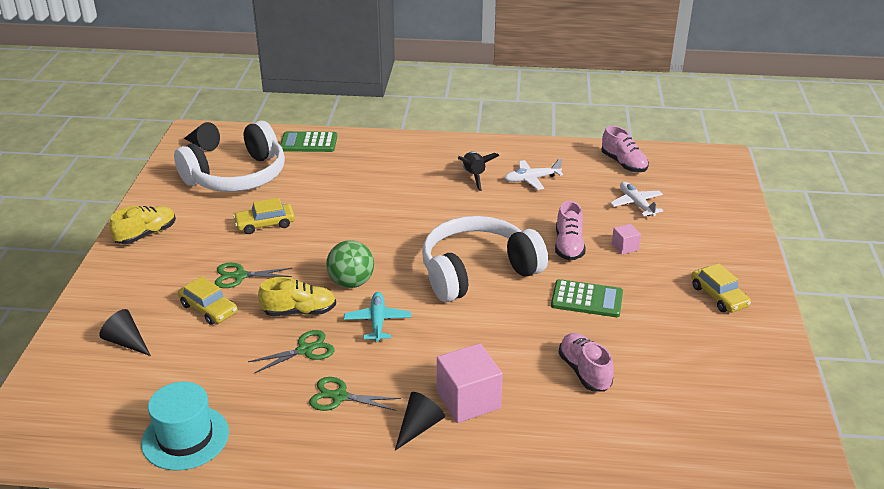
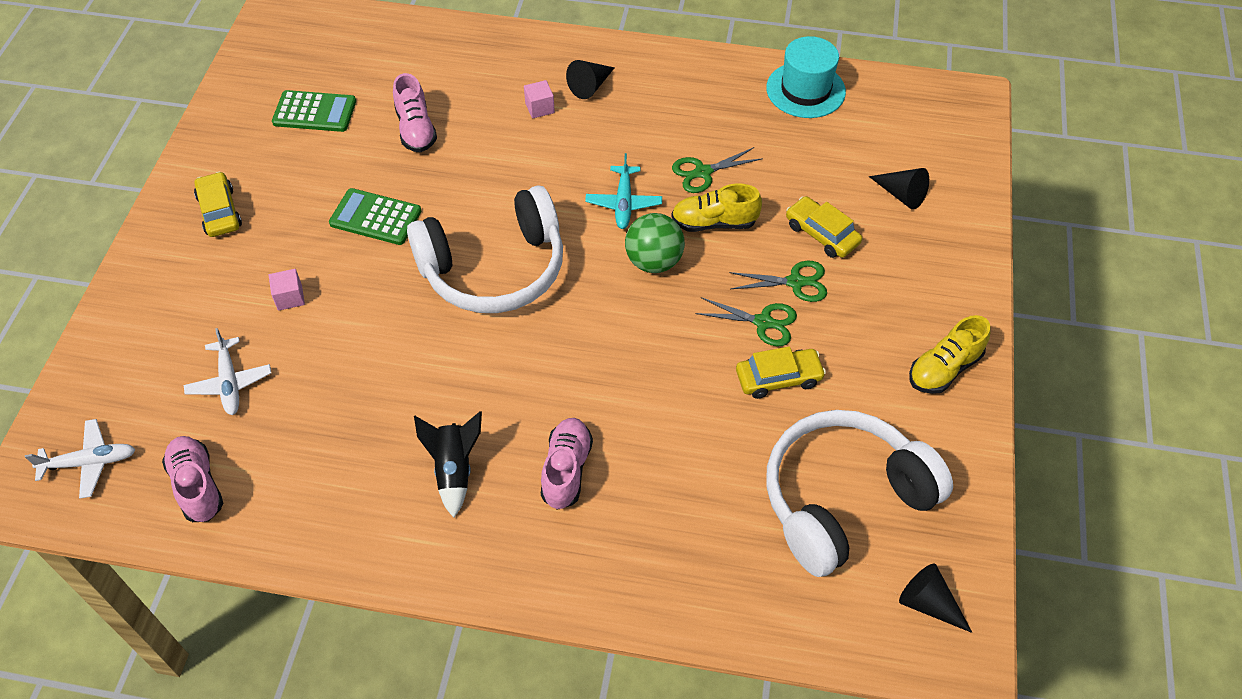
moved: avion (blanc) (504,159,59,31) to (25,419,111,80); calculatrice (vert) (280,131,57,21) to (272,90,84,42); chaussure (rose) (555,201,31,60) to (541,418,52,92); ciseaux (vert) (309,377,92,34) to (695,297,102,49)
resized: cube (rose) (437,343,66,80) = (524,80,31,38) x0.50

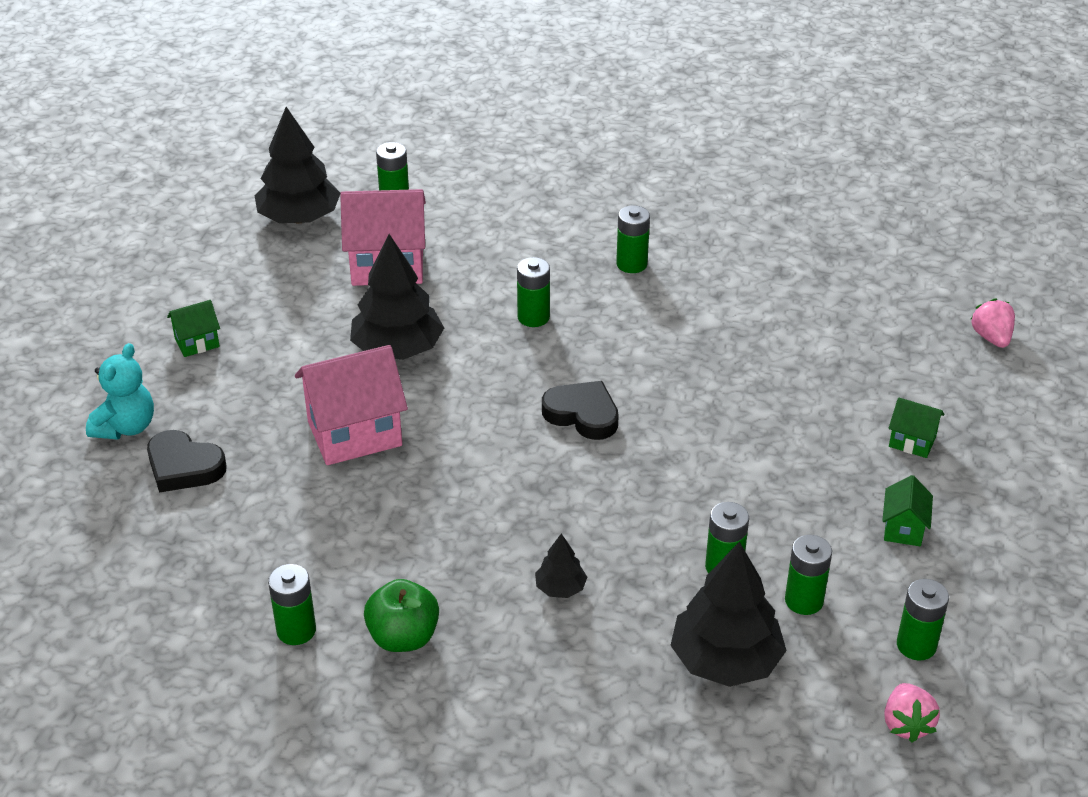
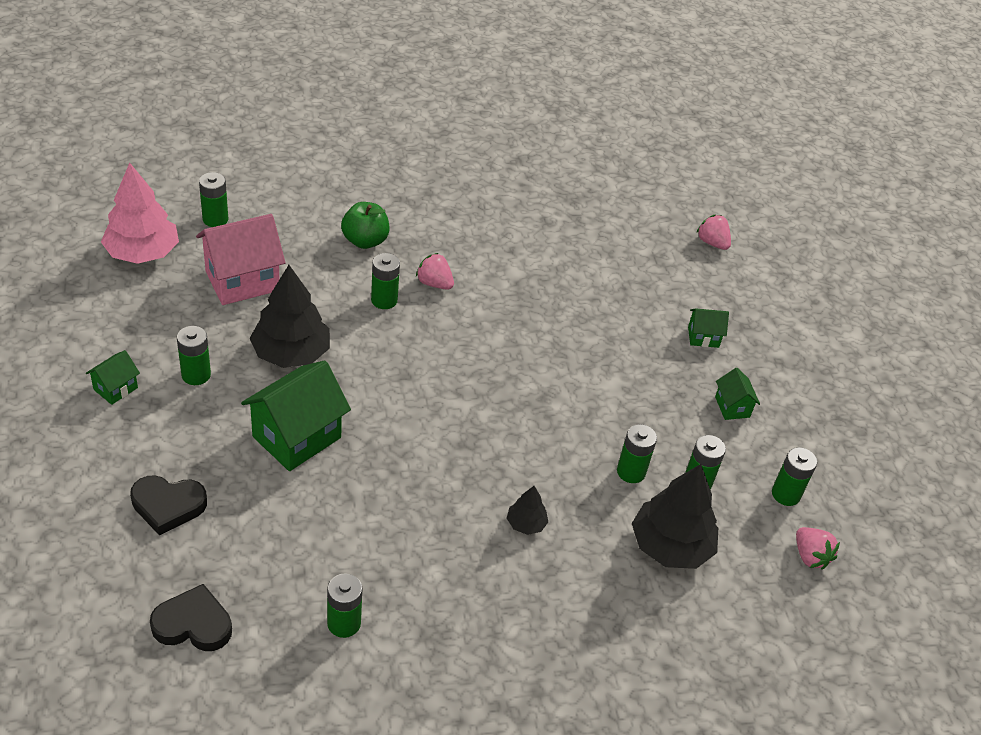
removed: ours en peluche (turquoise) (86,343,68,97)
added: fraise (rose) (416,253,38,37)
moved: cœur (noir) (542,381,77,59) to (150,584,82,67); pile (vert) (616,205,34,68) to (177,326,34,59); pomme (vert) (364,579,75,73) to (341,202,48,47)
recoloured: arbre (noir) (255,107,86,116) to arbre (rose) (101,162,78,102); maison (rose) (295,345,113,120) to maison (vert) (241,360,110,111)

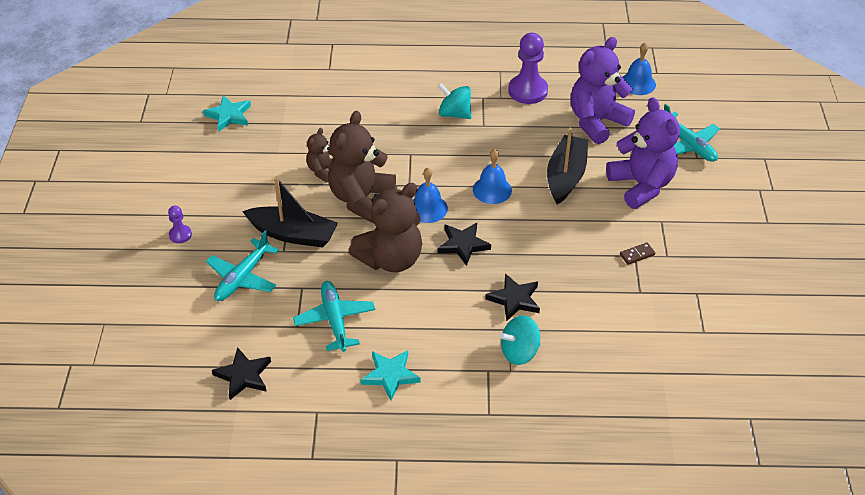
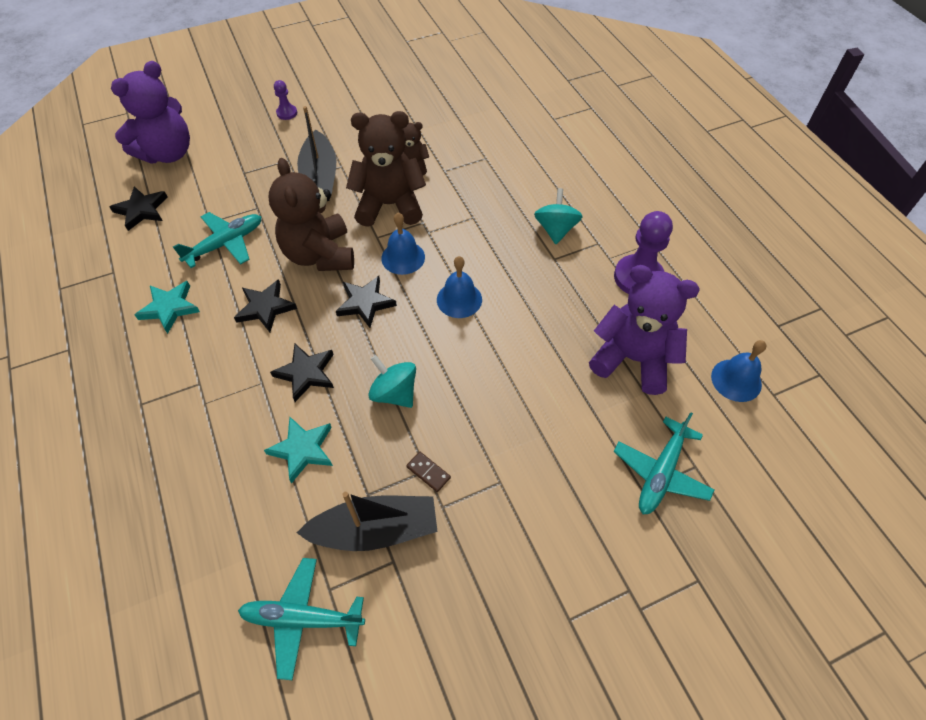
added: étoile (noir) (234,279,63,53)
moved: ours en peluche (violet) (606,97,74,112) to (111,61,79,102); avion (turquoise) (206,230,73,71) to (238,558,127,122); étoile (turquoise) (203,95,48,37) to (264,417,69,67); bateau (noir) (547,128,41,77) to (297,492,141,59); toupie (turquoise) (499,315,42,50) to (368,355,48,53)
turned: ours en peluche (marron) (349,183,73,89) = (269,158,85,113) 45 degrees clockwise

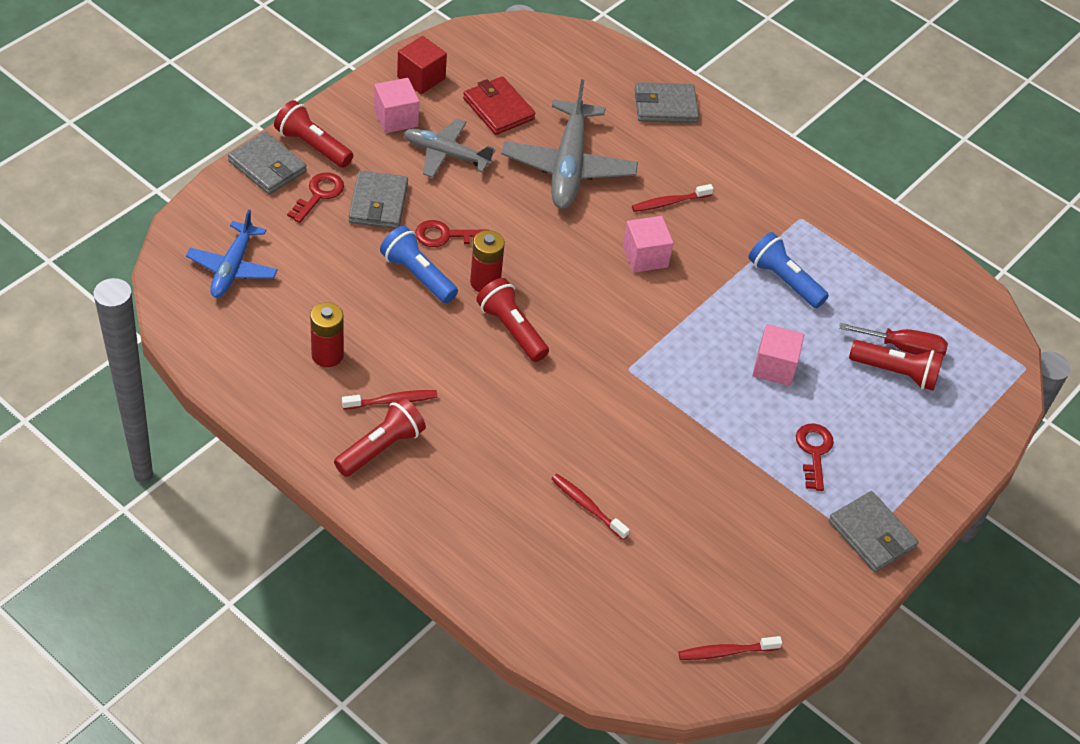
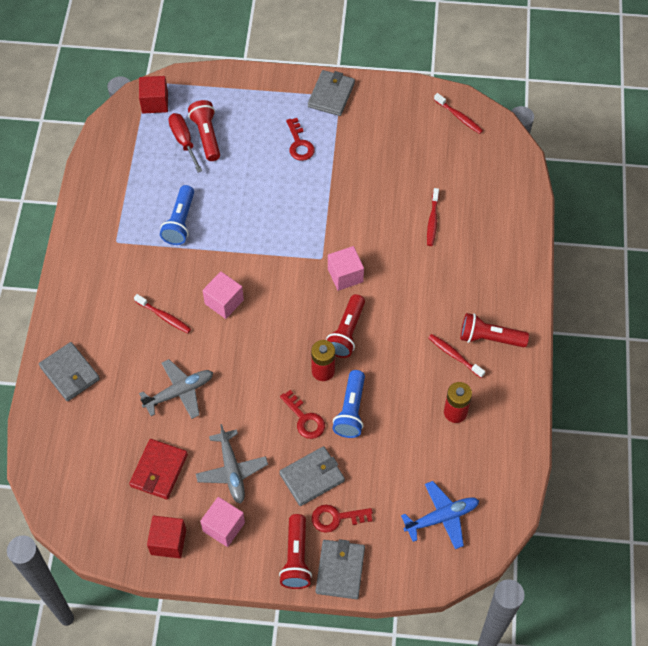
added: cube (rouge) (139,76,29,38)
moved: cube (rose) (753,324,51,62) to (328,246,36,45)
turned: clé (rouge) (796,423,38,68) = (286,118,29,43) 75 degrees counterclockwise
resized: avion (gris) (501,79,137,130) = (139,359,74,60) x0.63

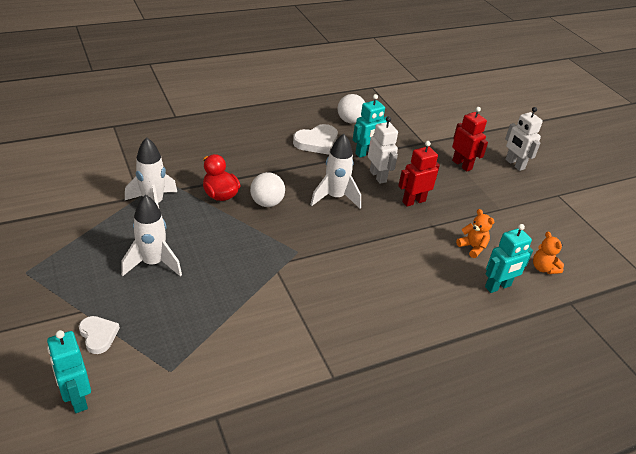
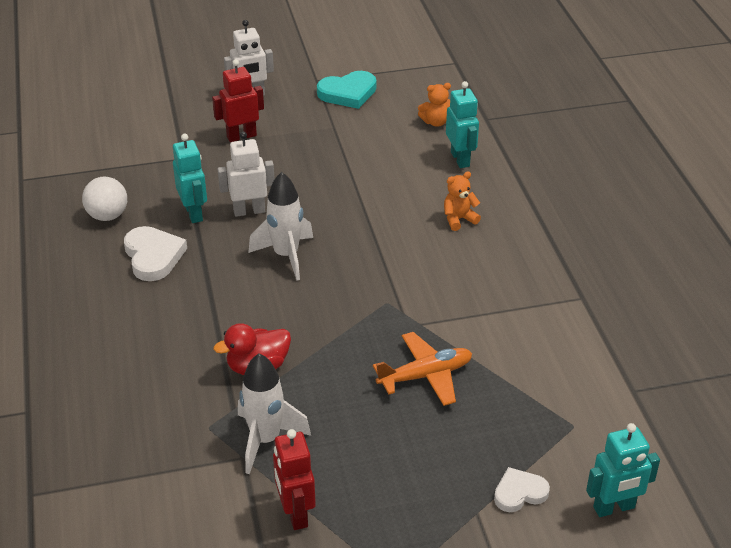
removed: fusée (blanc) (121,195,61,81); balle (blanc) (250,172,35,35)
added: cœur (turquoise) (317,71,59,38); avion (orange) (373,332,99,74)
moved: robot (rouge) (398,141,42,66) to (273,429,43,101); ours en peluche (orange) (456,209,38,49) to (444,171,37,60)

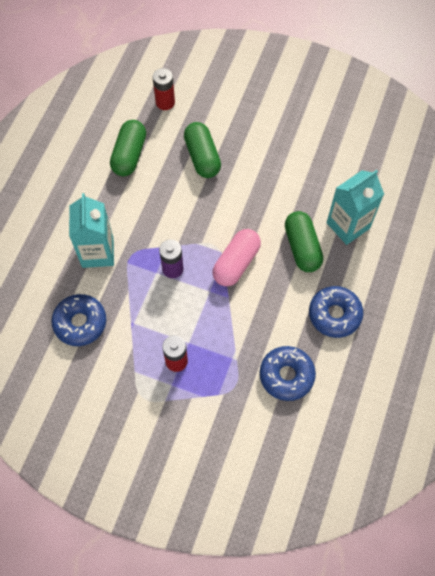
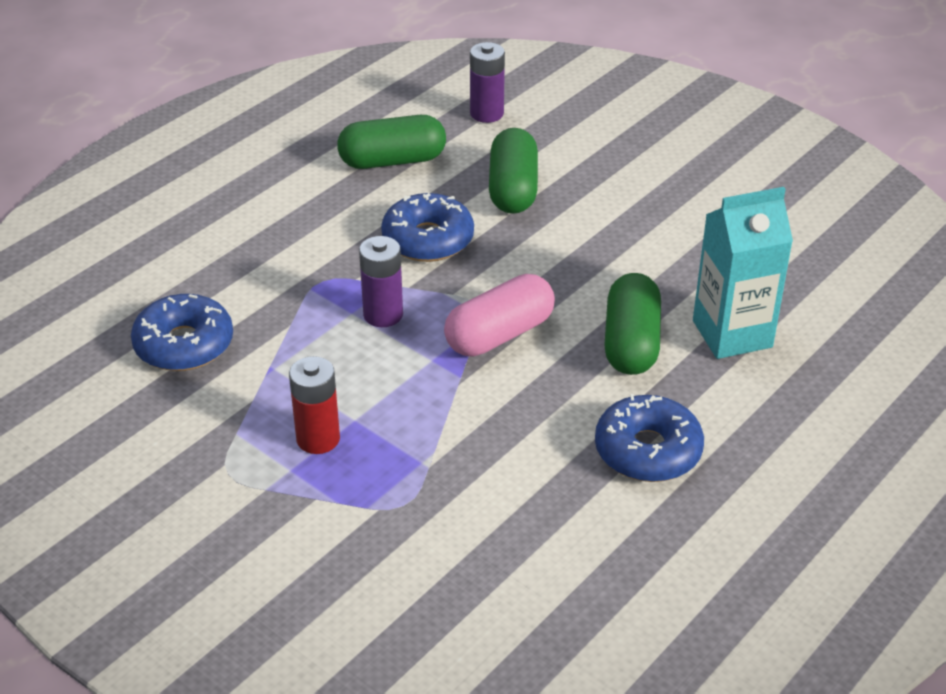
removed: brique de lait (turquoise) (69,193,45,75)
moved: beignet (bleu) (260,346,56,55) to (381,193,93,69)
recoloured: pile (rouge) (153,68,22,42) to pile (violet) (470,42,35,81)
turned: gélule (vert) (110,120,36,56) = (337,115,109,54) 45 degrees clockwise

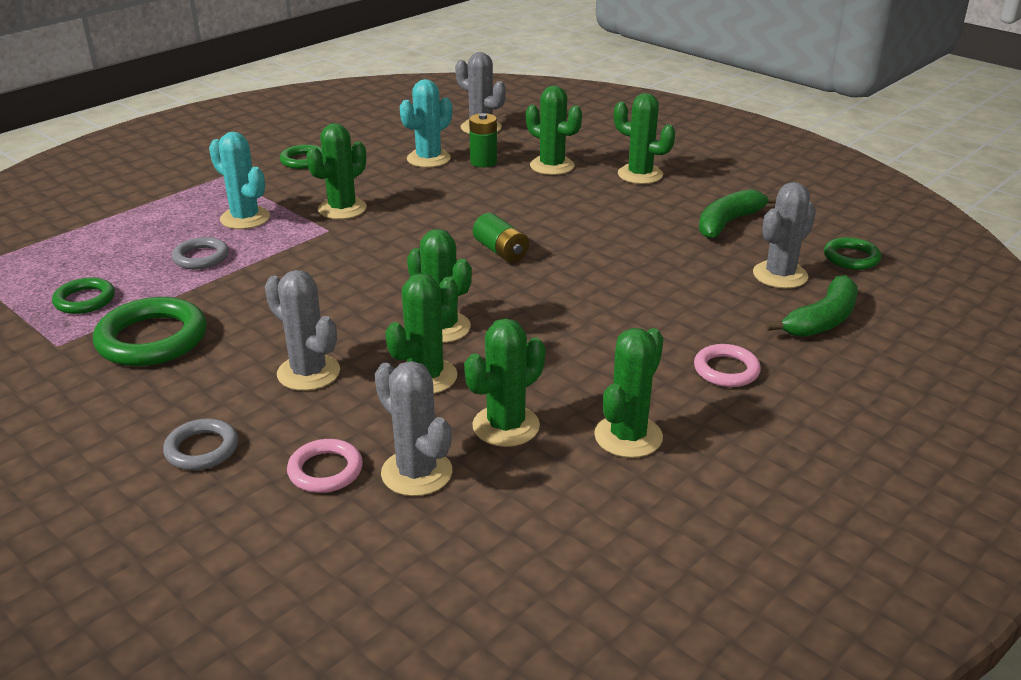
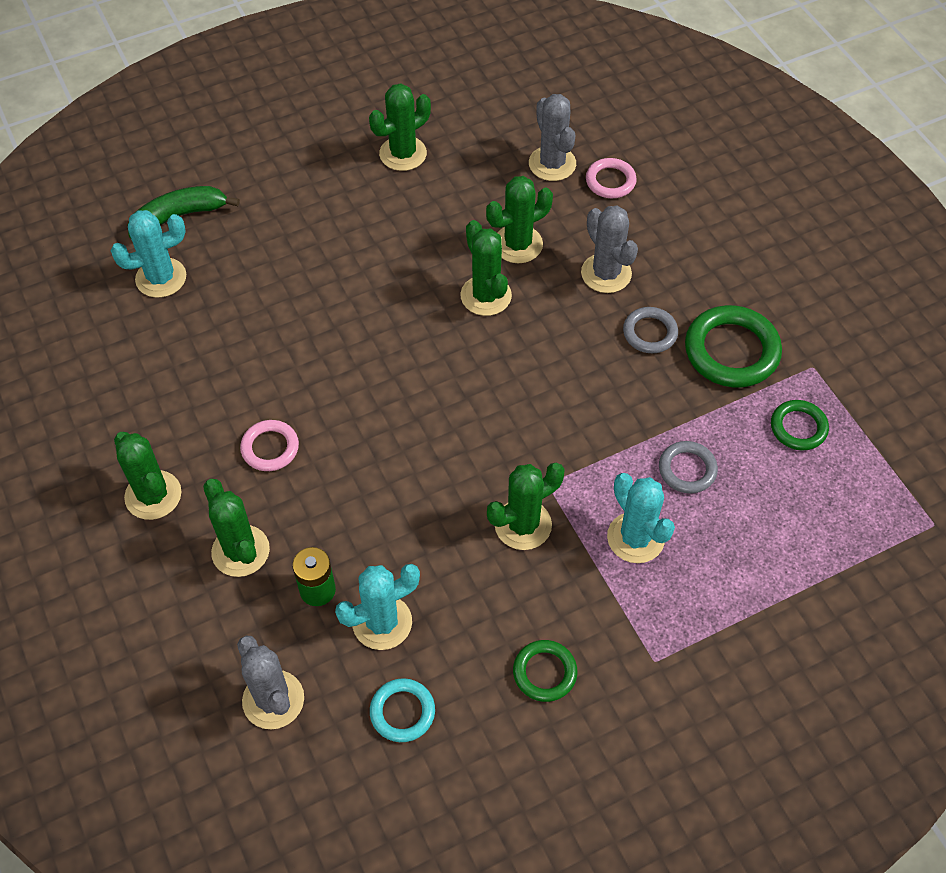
removed: cactus (vert) (464,318,81,129); pile (vert) (473,213,56,50); banane (vert) (699,189,78,50); anneau (vert) (824,237,57,33)
added: anneau (turquoise) (370,678,65,64)
moved: anneau (rose) (694,344,67,43) to (240,420,59,51); anneau (gris) (163,419,75,51) to (623,307,55,46)
recoloured: cactus (gris) (753,182,63,106) to cactus (turquoise) (111,210,75,88)

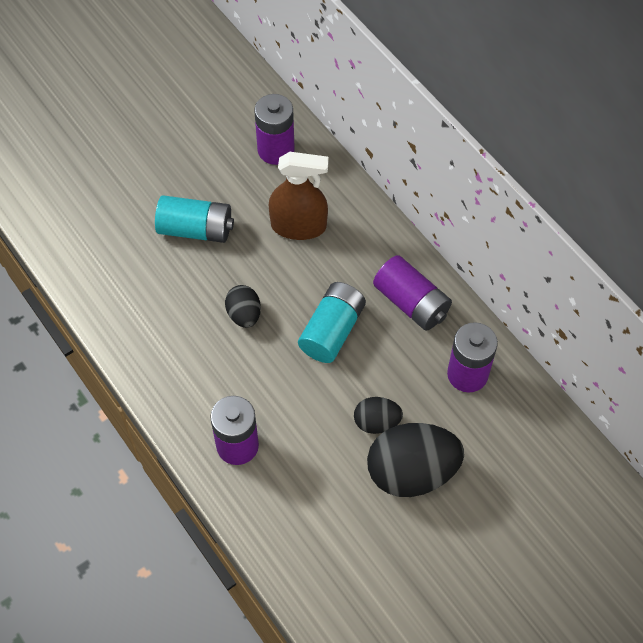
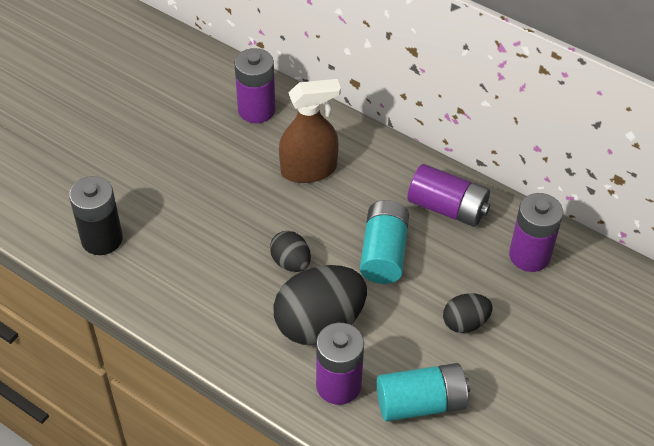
added: pile (noir) (69,176,54,79)
moved: œuf (noir) (367,423,97,74) to (273,265,94,80); pile (turquoise) (155,195,79,48) to (377,363,93,59)

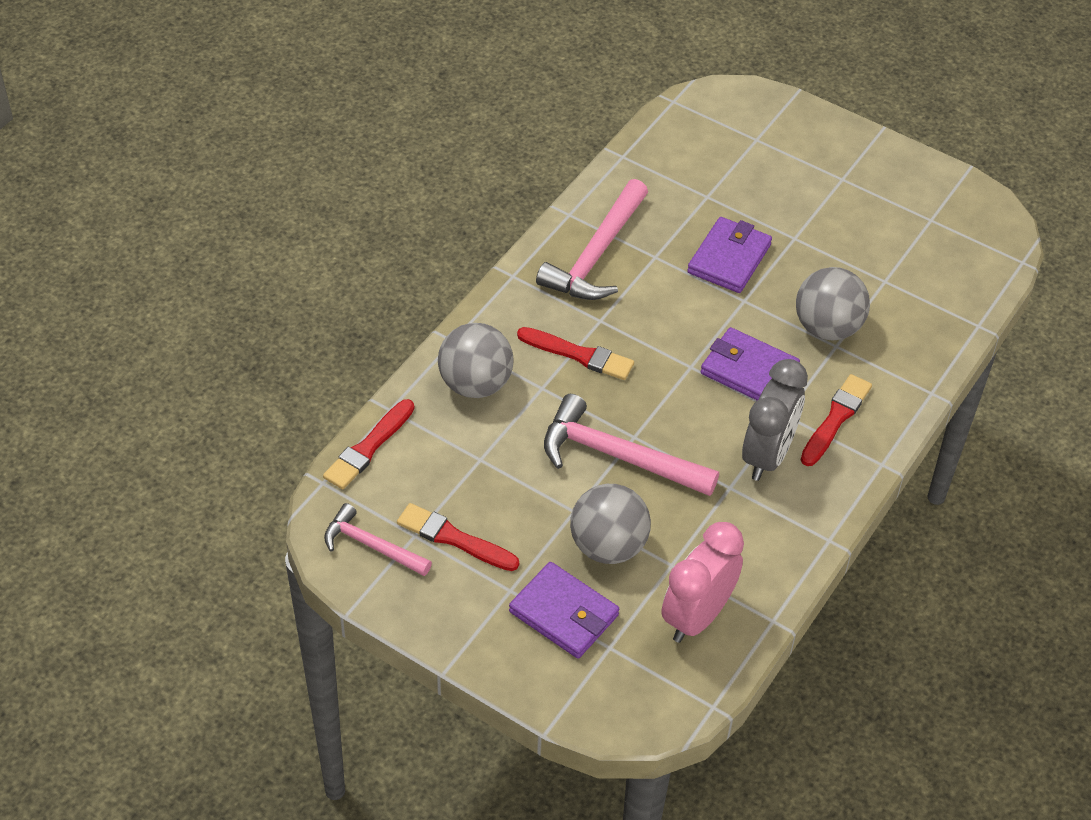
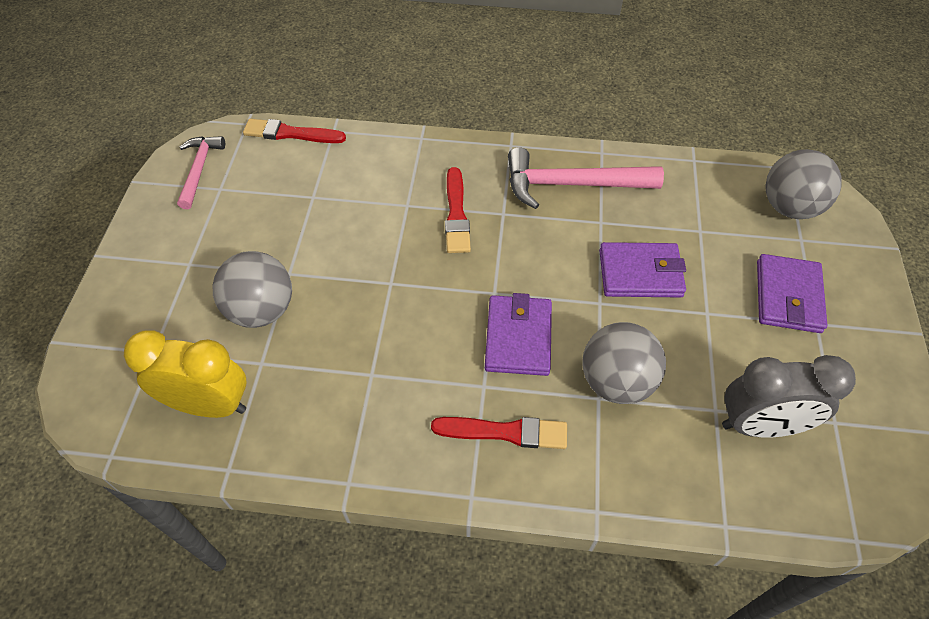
removed: pinceau (rouge) (397,503,122,68); marteau (rose) (544,394,175,102)
moved: réveil (gris) (742,359,66,122) to (722,355,134,83); portefeuille (violet) (509,562,110,97) to (757,254,70,79); balle (gris) (438,323,76,75) to (765,149,77,70)
recoloured: réveil (rose) (661,522,83,121) to réveil (jaune) (124,330,122,88)

